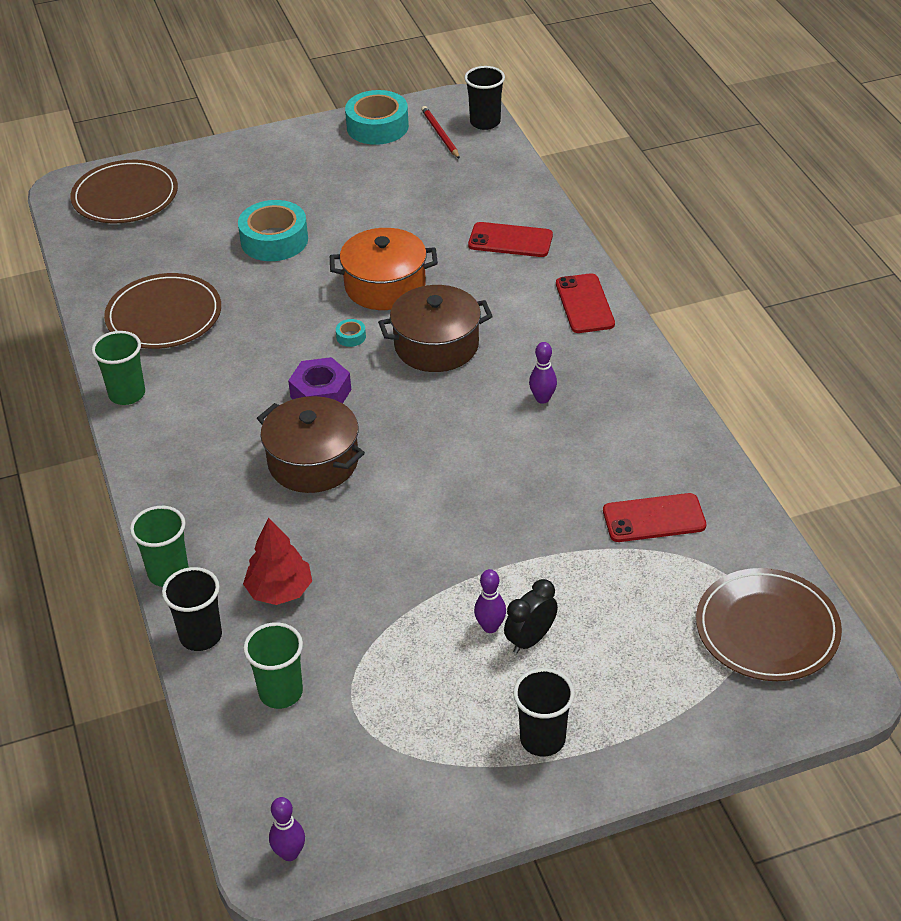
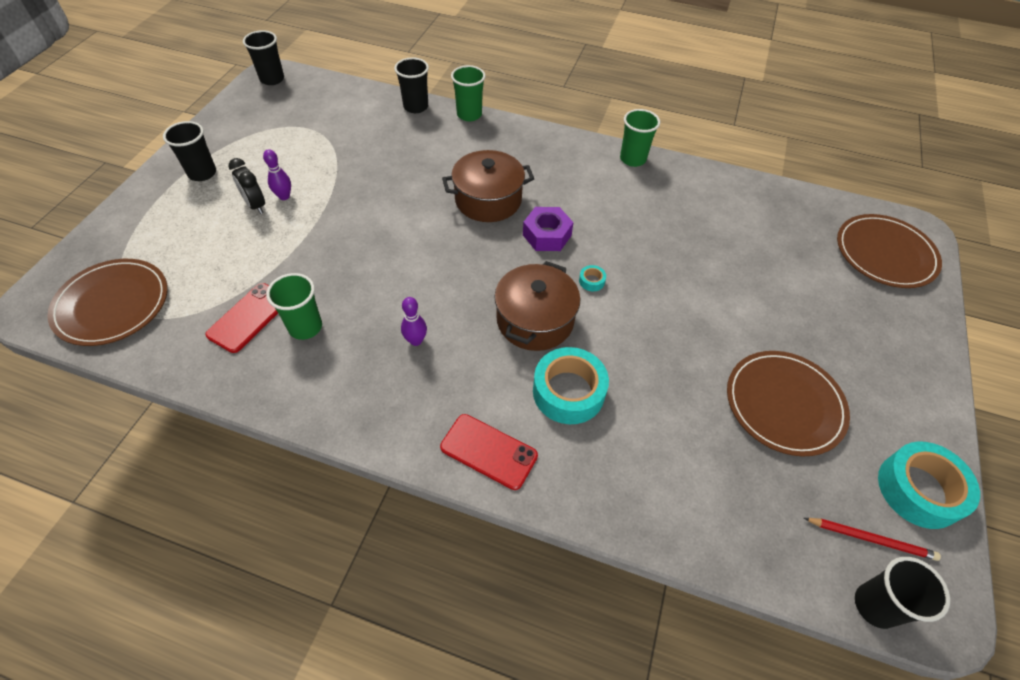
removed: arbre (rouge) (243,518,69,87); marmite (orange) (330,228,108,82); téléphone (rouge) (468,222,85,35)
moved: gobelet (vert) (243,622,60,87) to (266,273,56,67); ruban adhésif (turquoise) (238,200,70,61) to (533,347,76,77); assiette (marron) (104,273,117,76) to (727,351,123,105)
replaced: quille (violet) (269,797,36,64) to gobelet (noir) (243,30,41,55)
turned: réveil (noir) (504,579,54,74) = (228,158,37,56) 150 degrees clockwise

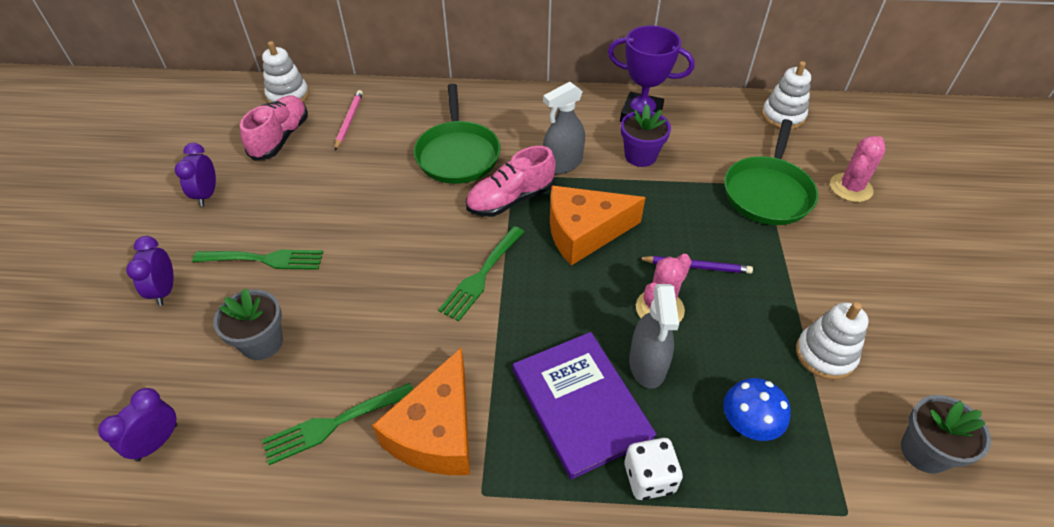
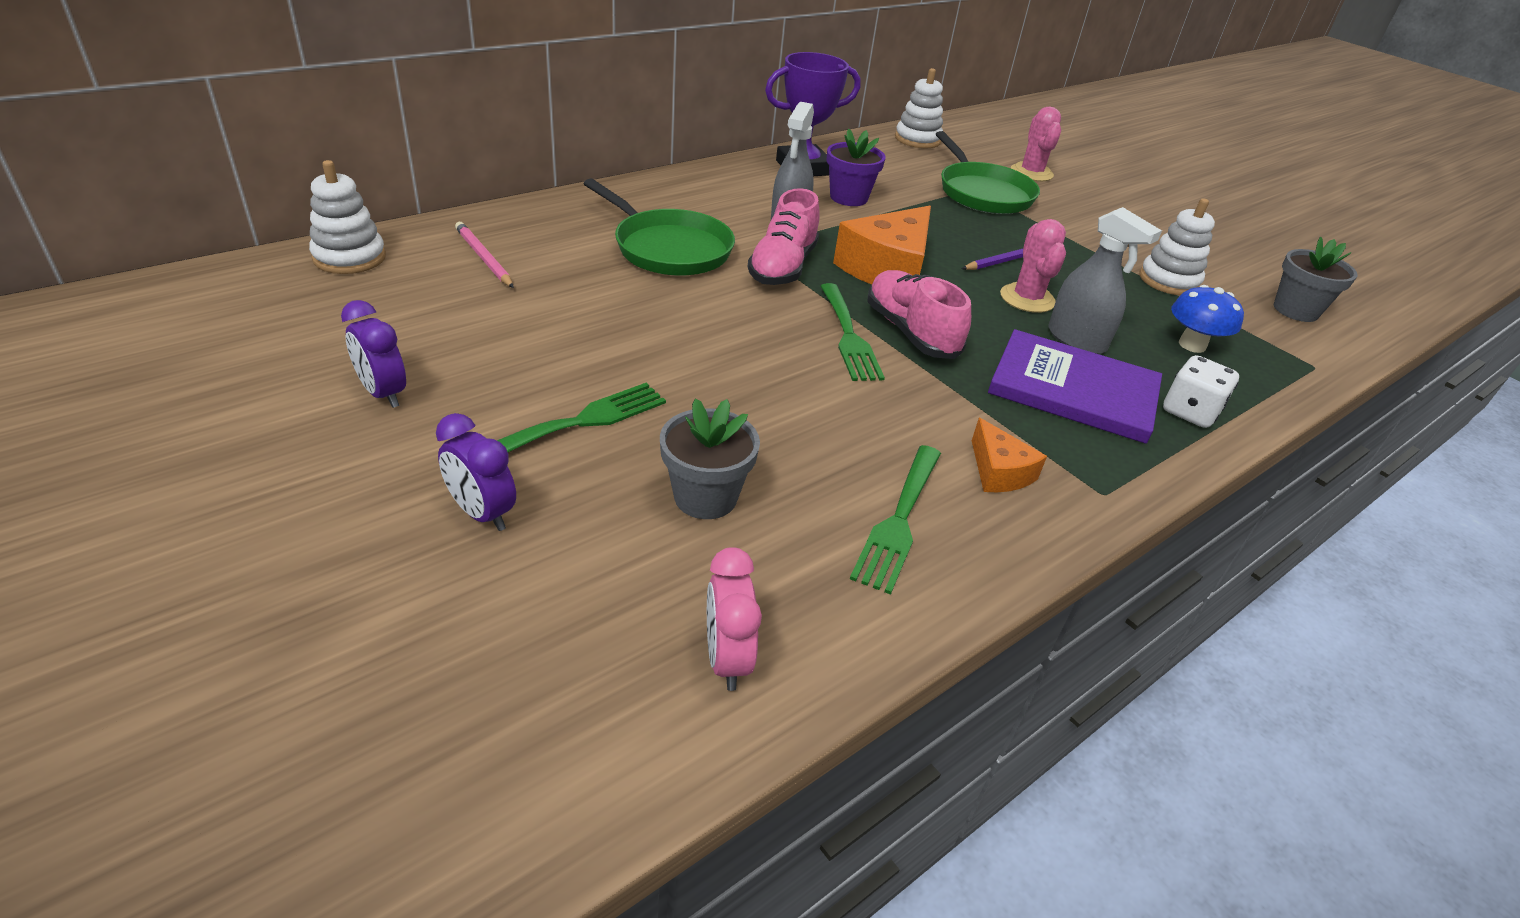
moved: chaussure (rose) (240,95,68,66) to (867,270,104,89)
recoloured: réveil (violet) (98,388,79,74) to réveil (rose) (707,547,55,144)
resized: fromage (orange) (372,347,98,128) = (972,418,75,74) x0.52

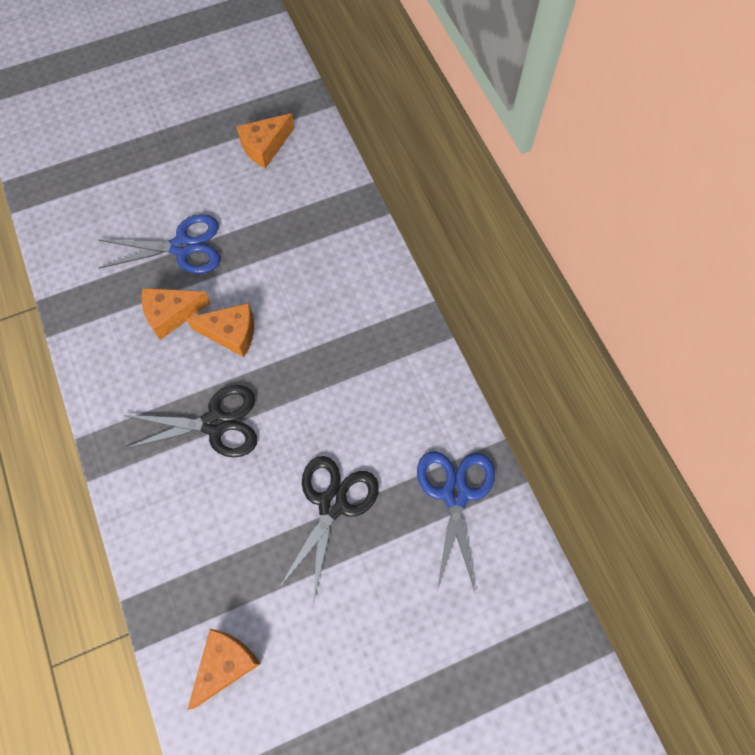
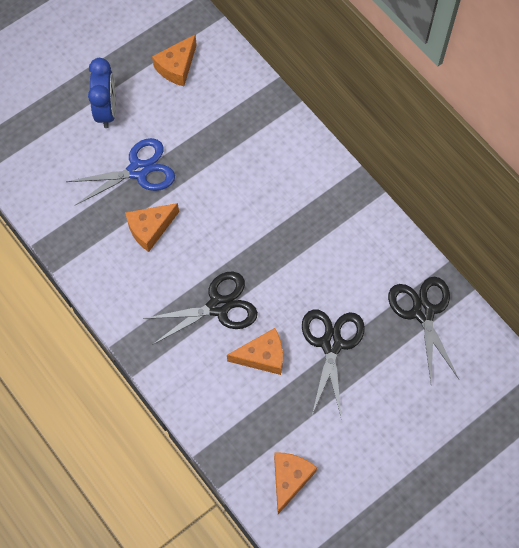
added: réveil (bleu) (88,58,28,70)
moved: fromage (orange) (186,303,68,54) to (227,328,56,47)
recoloured: ciseaux (bleu) (417,451,78,140) to ciseaux (noir) (388,277,71,105)

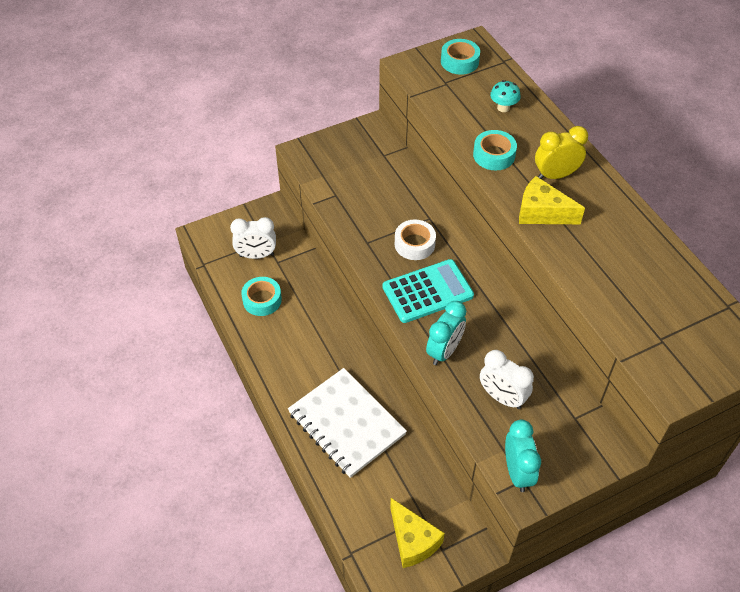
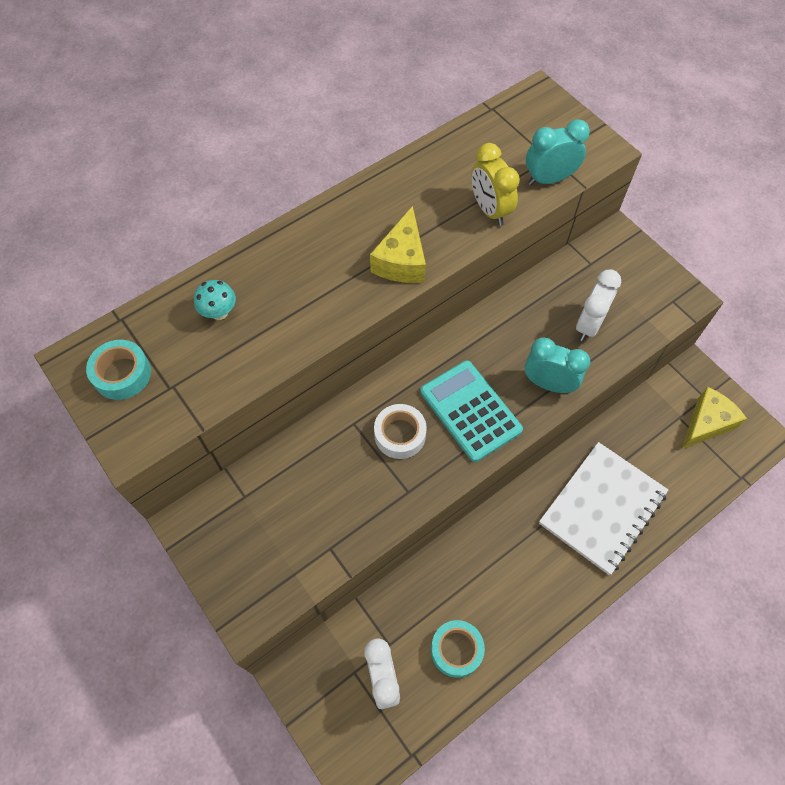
removed: ruban adhésif (turquoise) (473,130,44,40)
moved: réveil (jaune) (535,126,53,53) to (471,143,49,83); réveil (turquoise) (505,420,36,72) to (526,119,64,66)

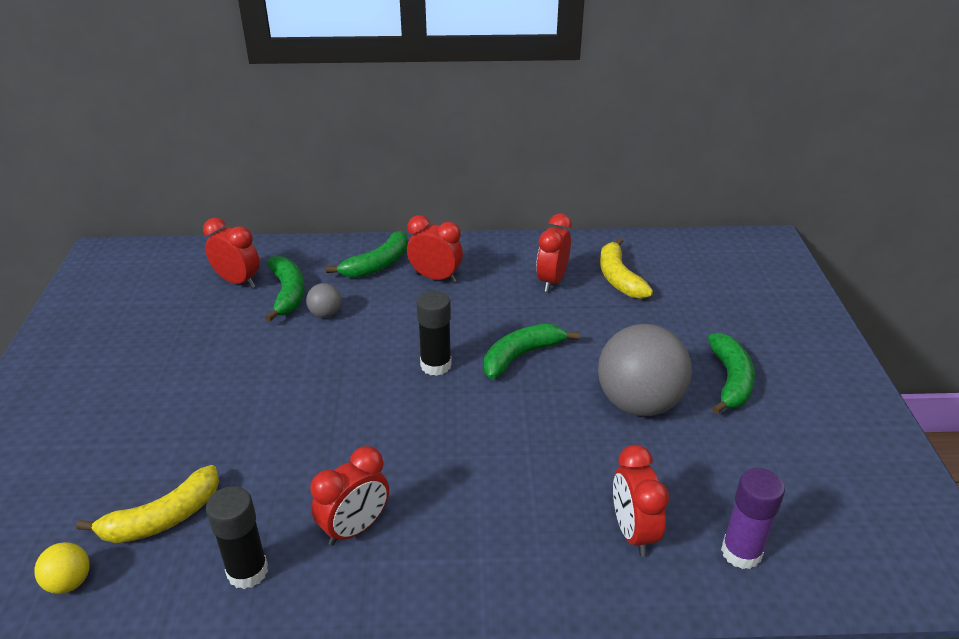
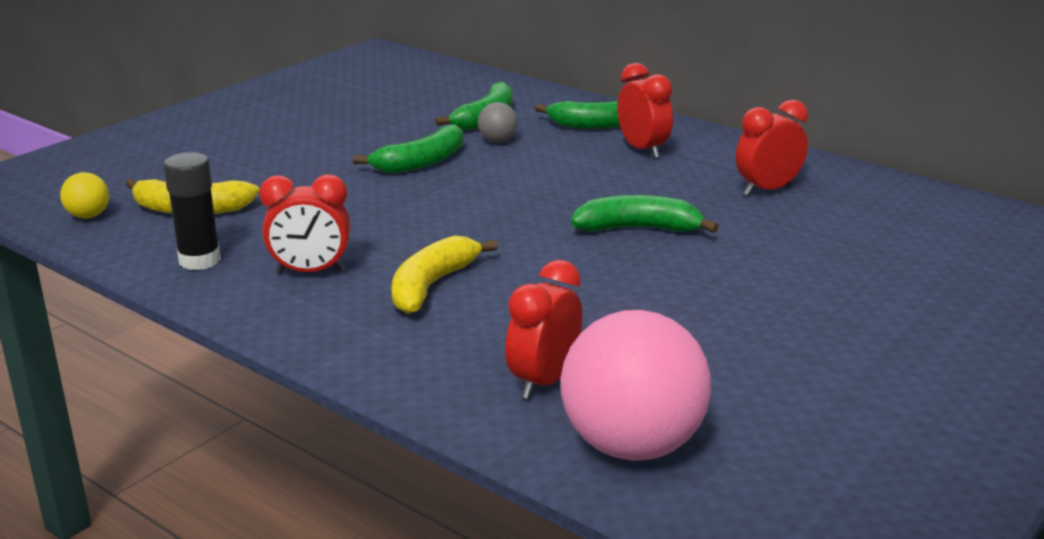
removed: réveil (rouge) (203,218,57,70); bâton de colle (noir) (416,291,36,85); balle (gris) (598,324,94,92)
moved: banane (vert) (708,333,47,81) to (353,124,110,49); banane (jaune) (600,238,53,61) to (391,235,107,79)
replaced: bâton de colle (violet) (721,468,64,101) to balle (rose) (561,310,150,151)

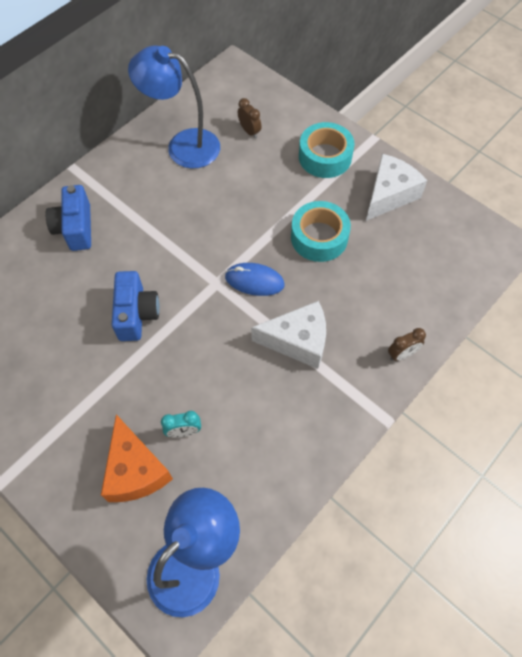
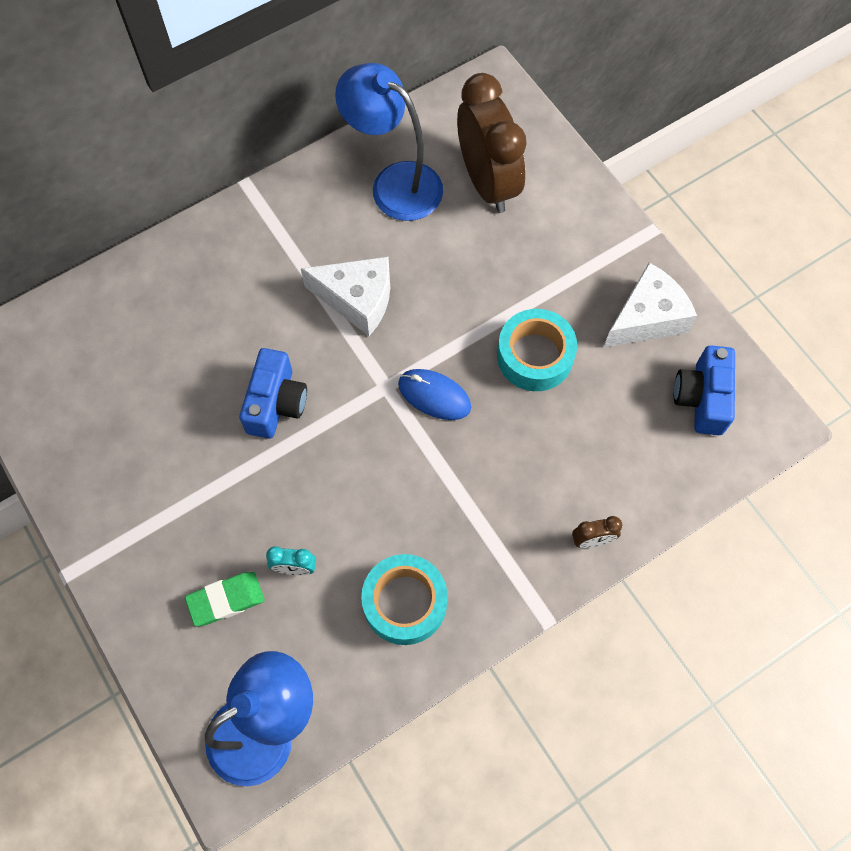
moved: fromage (blanc) (251,301,75,68) to (301,257,89,79); ruban adhésif (turquoise) (299,122,56,56) to (361,554,87,91); appareil photo (bleu) (45,185,46,66) to (674,345,61,90)
replaced: fromage (orange) (101,414,72,88) to gomme (vert) (185,572,80,54)
resized: réveil (marron) (238,98,24,40) = (457,73,70,140) x2.49

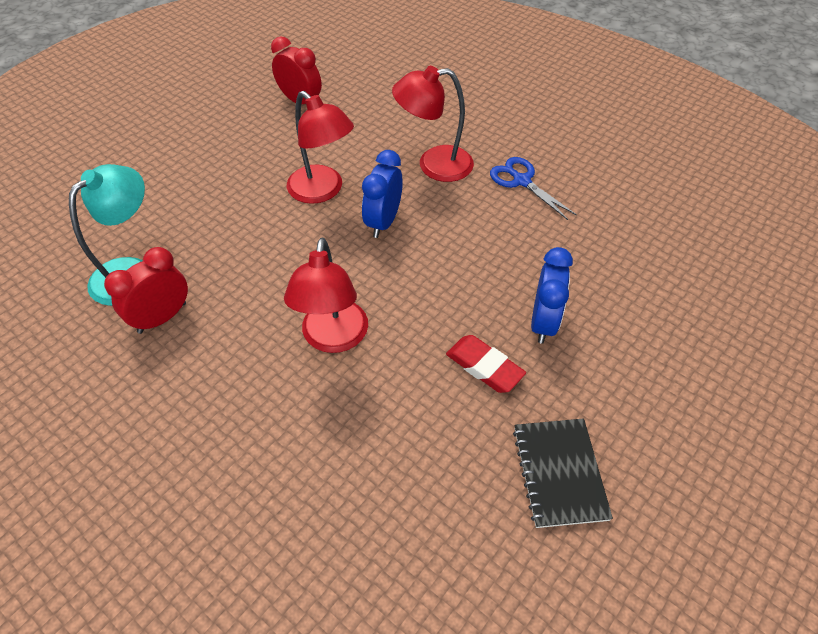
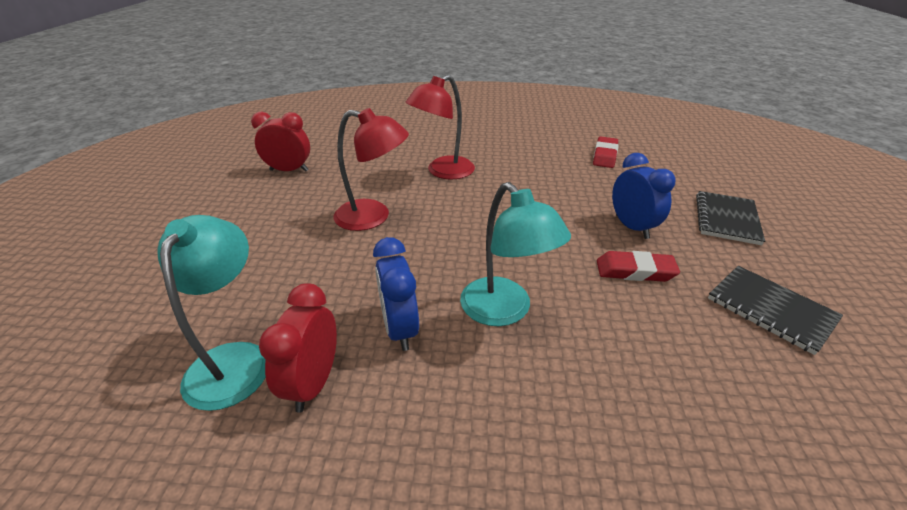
removed: ciseaux (bleu) (490,157,87,63)
added: gomme (rouge) (593,136,26,32); carnet (noir) (696,191,69,54)
moved: réveil (bleu) (362,150,41,88) to (373,237,46,114)
recoloured: lampe (rouge) (284,237,84,116) to lampe (turquoise) (460,182,111,144)

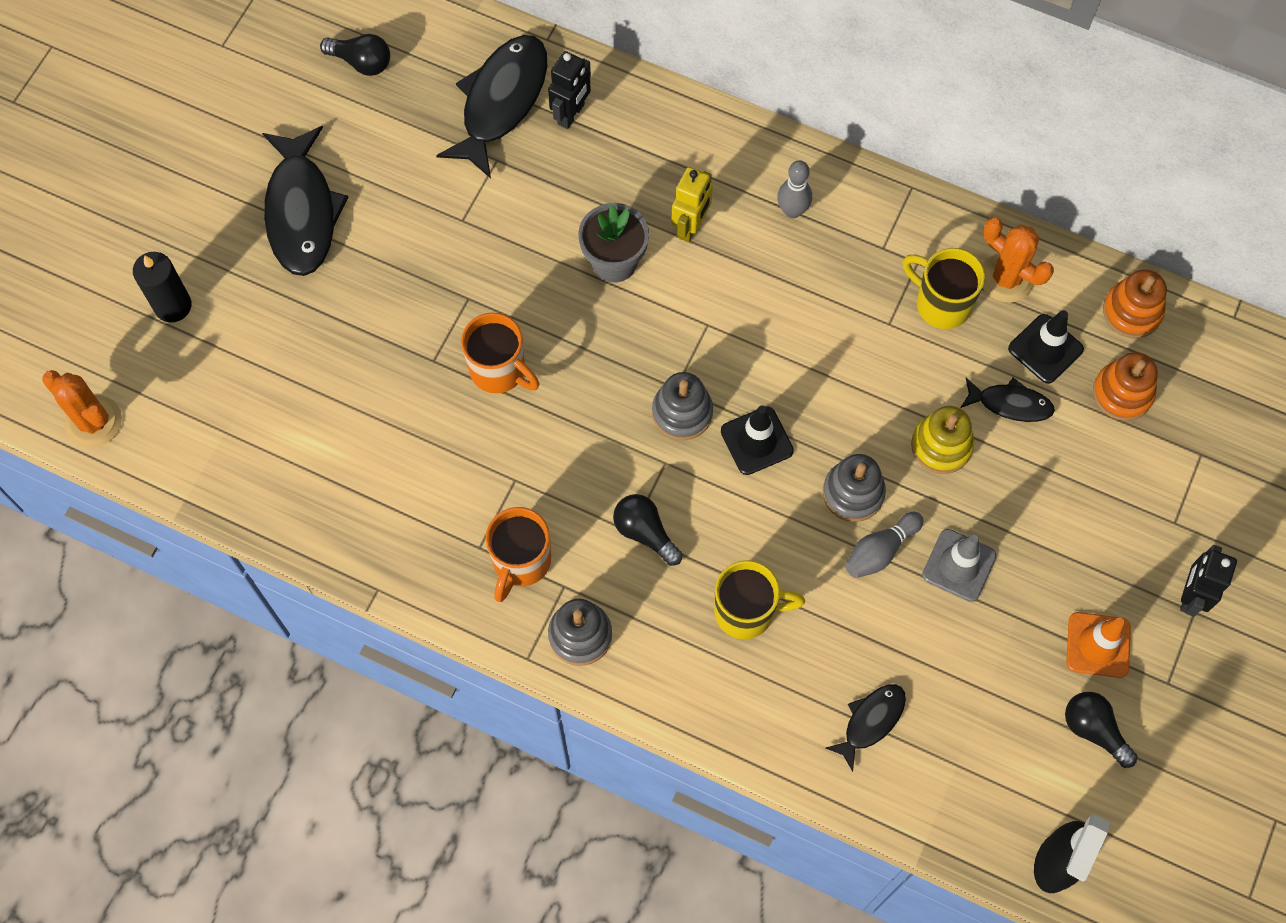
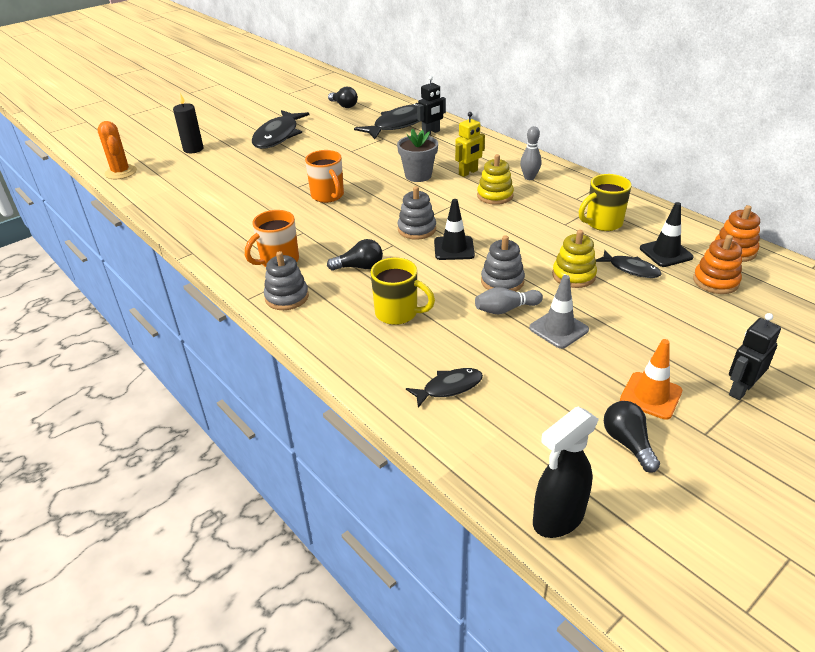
removed: cactus (orange) (982,217,72,86)
added: jouet à empiler (jaune) (477,154,37,51)
turned: ampoule (noir) (613,494,70,72) = (327,239,56,32) 105 degrees clockwise; tasse (jaune) (903,248,82,81) = (579,174,53,57) 90 degrees counterclockwise

